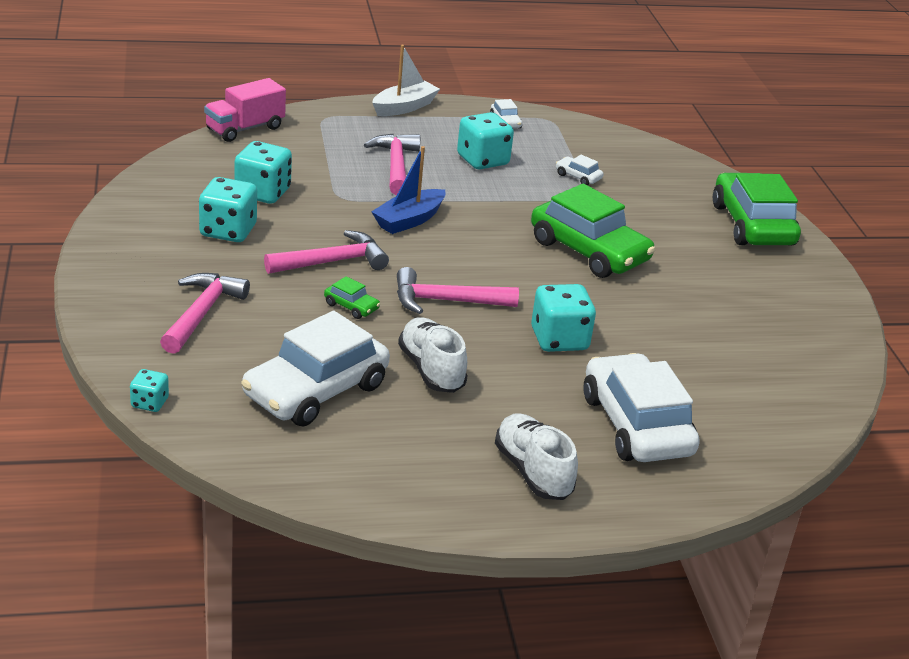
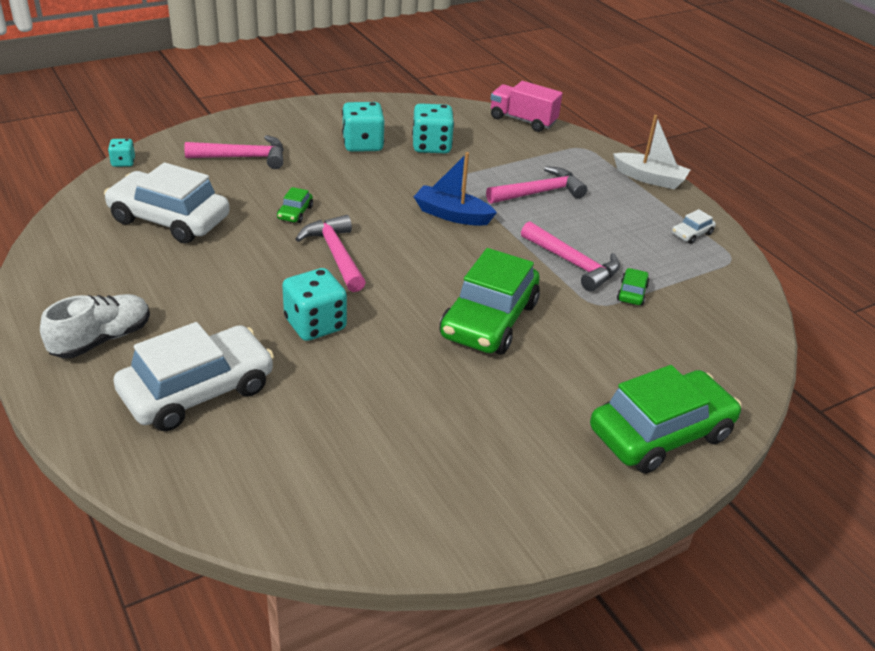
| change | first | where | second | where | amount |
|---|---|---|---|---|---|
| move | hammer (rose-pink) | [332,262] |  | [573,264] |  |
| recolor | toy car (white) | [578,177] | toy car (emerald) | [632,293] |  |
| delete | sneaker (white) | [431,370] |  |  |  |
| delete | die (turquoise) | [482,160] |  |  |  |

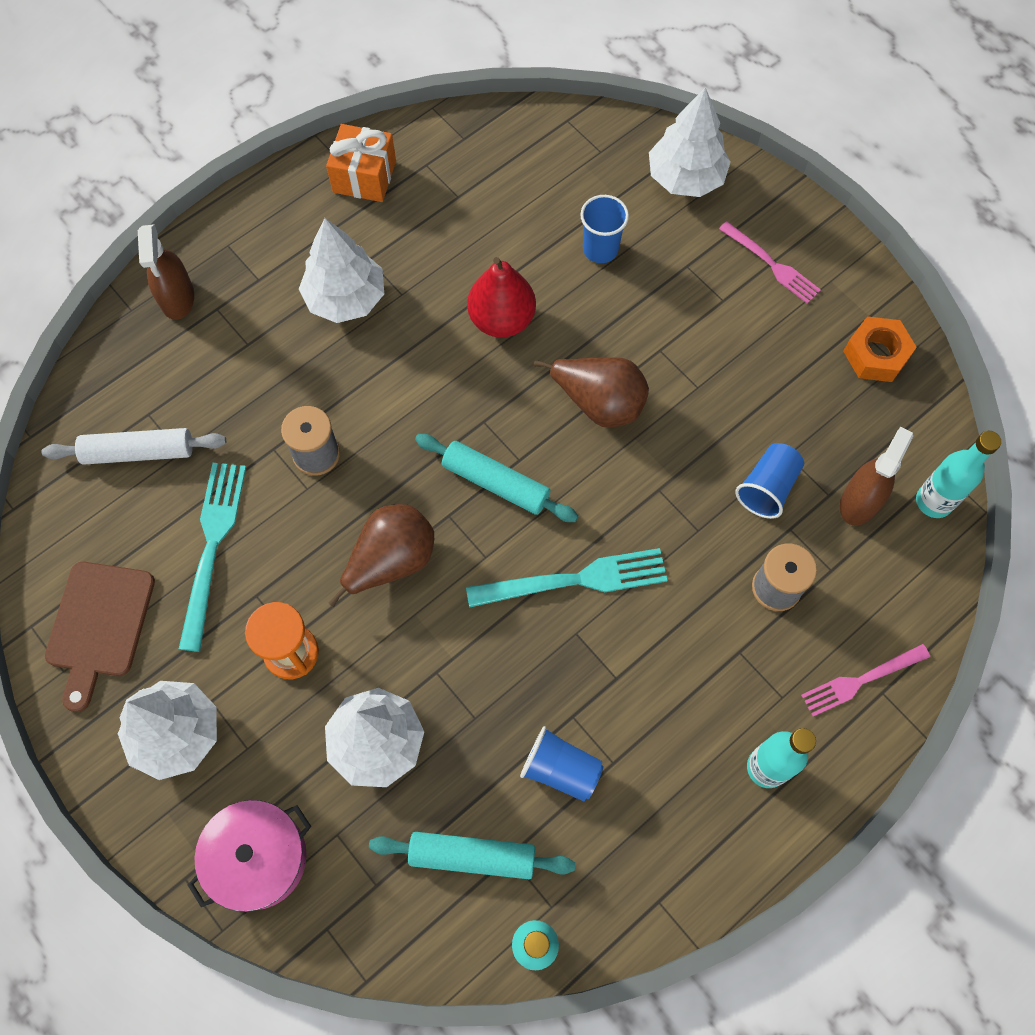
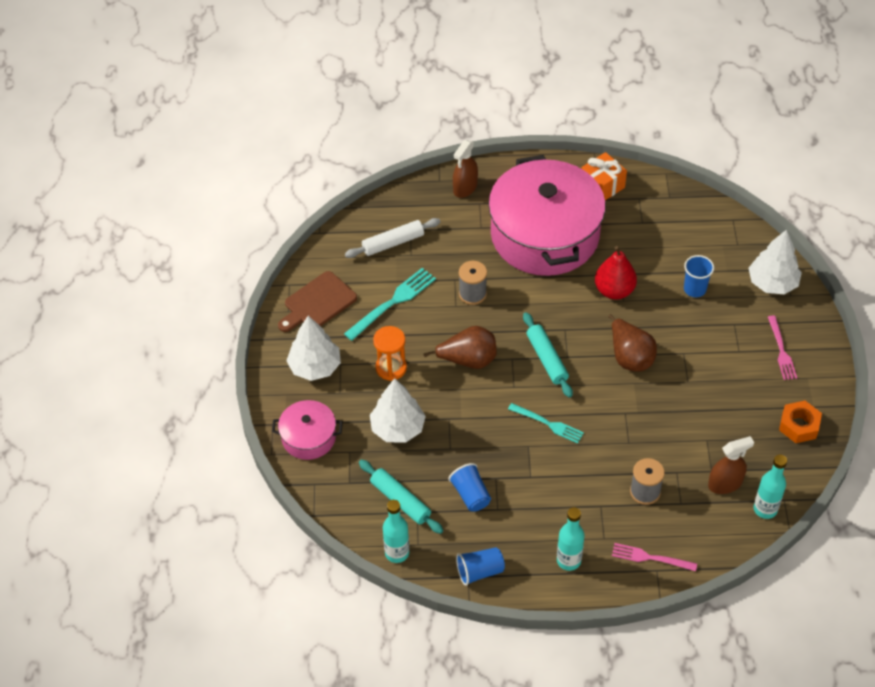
| change | first | where | second | where | amount |
|---|---|---|---|---|---|
| rotate | pastry roller (white) | [138,452] |  | [393,243] | 60 degrees counterclockwise |
| move | cup (royal blue) | [767,488] |  | [480,571] |  |
| replace | toy tree (white) | [345,298] | cooking pot (rose-pink) | [545,235] |  |
| resize | dinner fork (turquoise) | [576,579] |  | [548,424] | x0.66 |

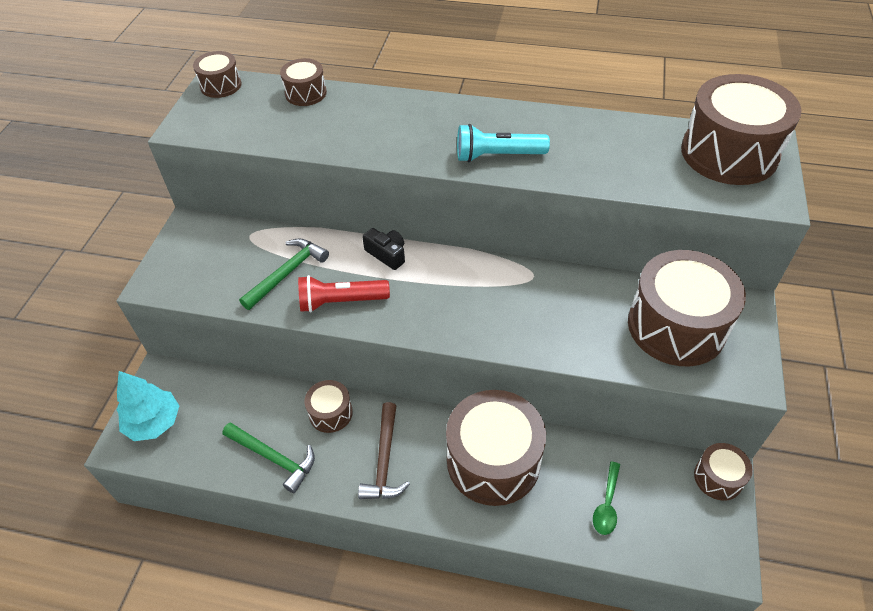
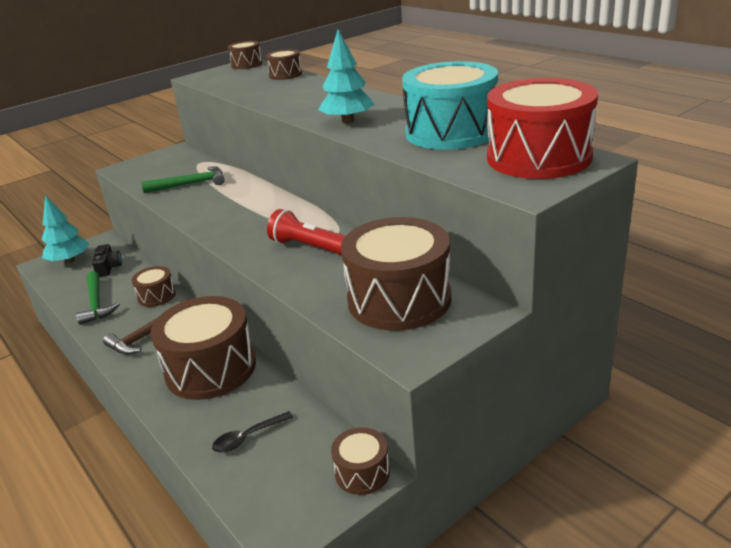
| change | first | where | second | where | amount |
|---|---|---|---|---|---|
| move | camera (ebony) | [387,254] |  | [108,267] |  |
| recolor | spoon (emerald) | [607,504] | spoon (ebony) | [248,437] |  |
| move | flashlight (scarlet) | [341,302] |  | [309,247] |  |
| replace | flashlight (turquoise) | [497,156] | toy tree (turquoise) | [348,121] |  |
| insert |  |  | snare drum (turquoise) | [451,132] |  |
| recolor | snare drum (russet) | [729,153] | snare drum (scarlet) | [538,157] |  |

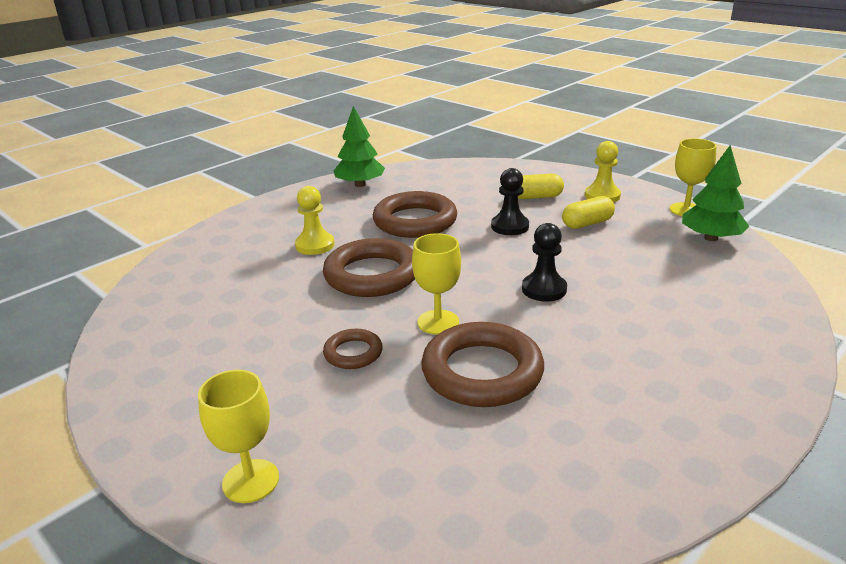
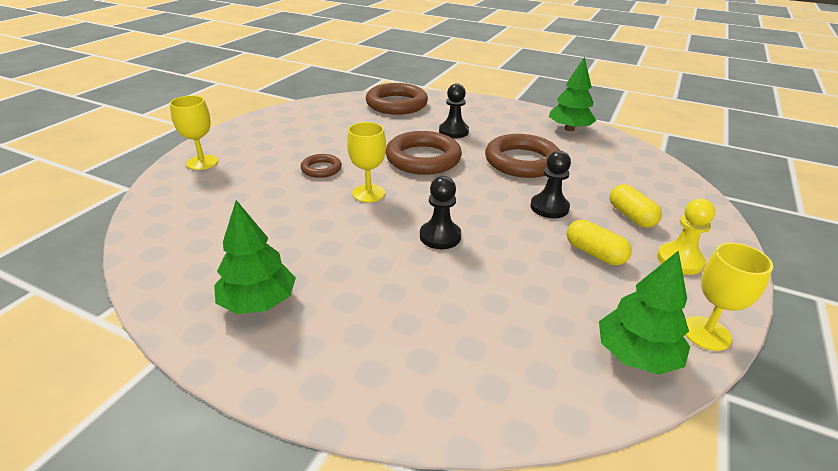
| change | first | where | second | where | amount |
|---|---|---|---|---|---|
| insert |  |  | toy tree (emerald) | [258,302] |  |
| move | ring (russet) | [482,372] |  | [396,104] |  |
| recolor | pawn (golden) | [315,245] | pawn (ebony) | [453,131] |  |

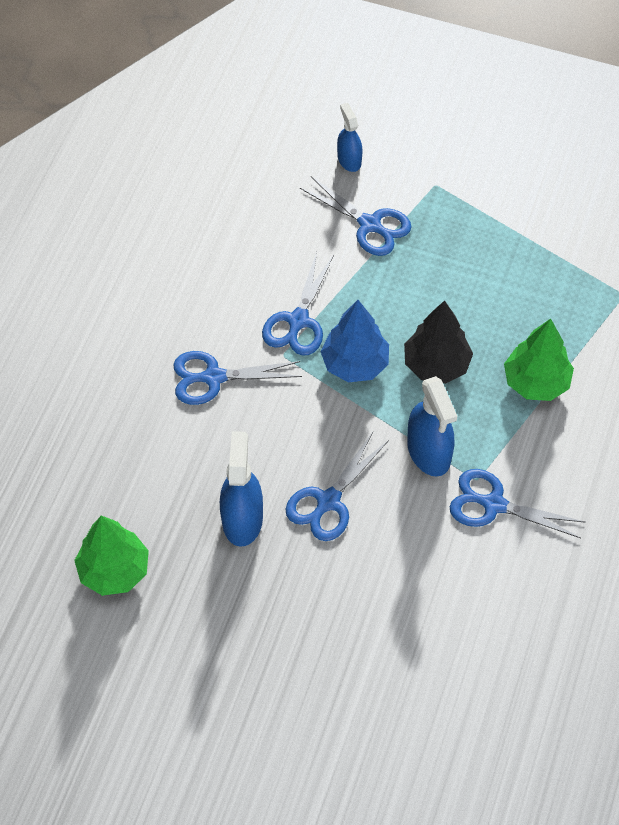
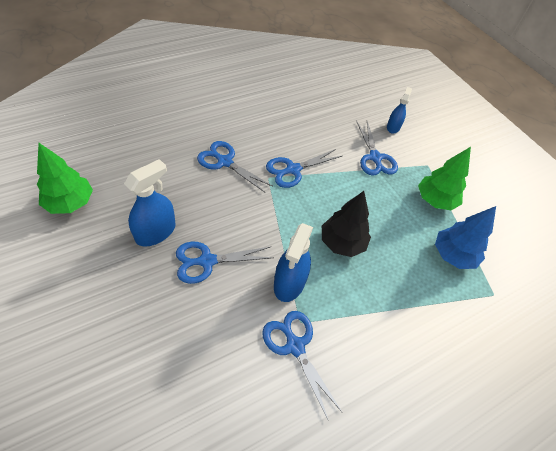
| change | first | where | second | where | amount |
|---|---|---|---|---|---|
| move | toy tree (emerald) | [536,382] |  | [435,200] |  |
| move | toy tree (royal blue) | [355,364] |  | [453,255] |  |

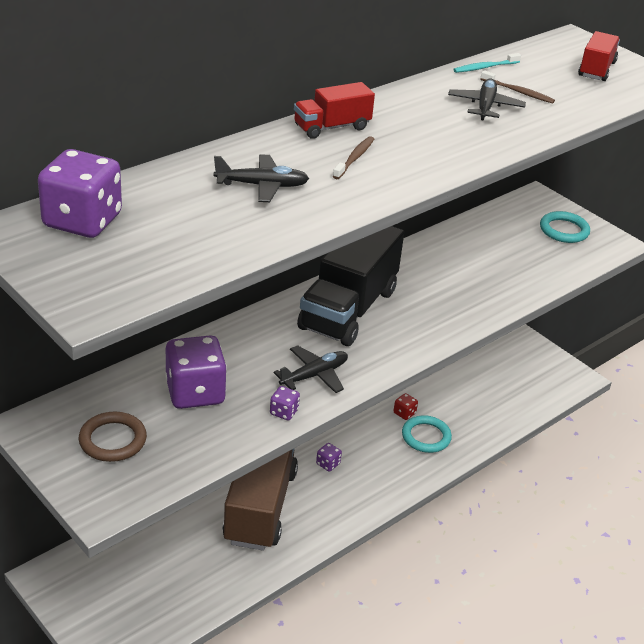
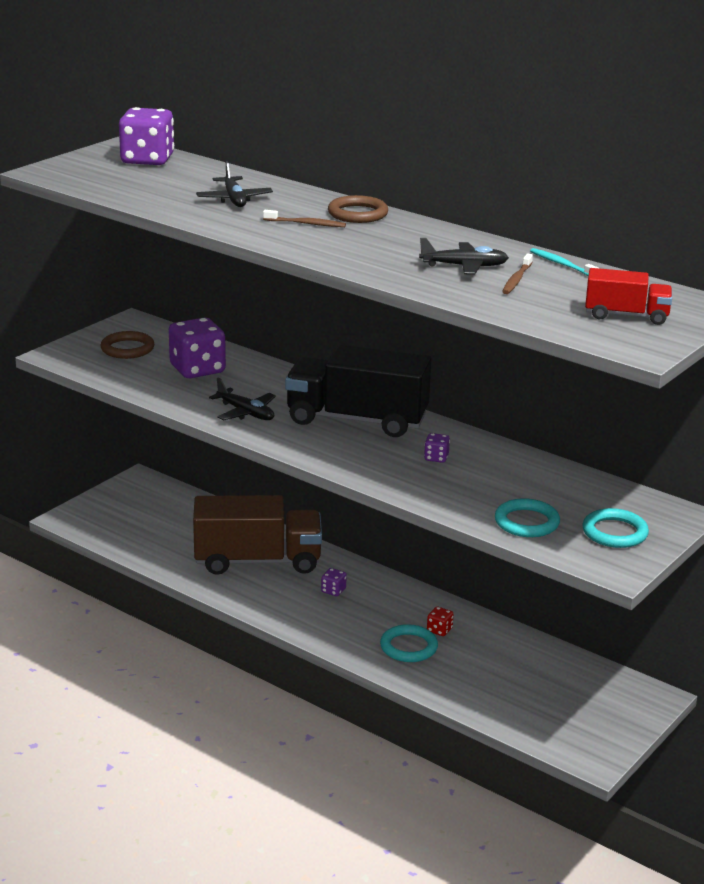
| change | first | where | second | where | amount |
|---|---|---|---|---|---|
| replace | lorry (scarlet) | [332,127] | ring (russet) | [357,214] |  |
| move | die (violet) | [284,412] |  | [436,458] |  |
| insert |  |  | ring (turquoise) | [526,522] |  |

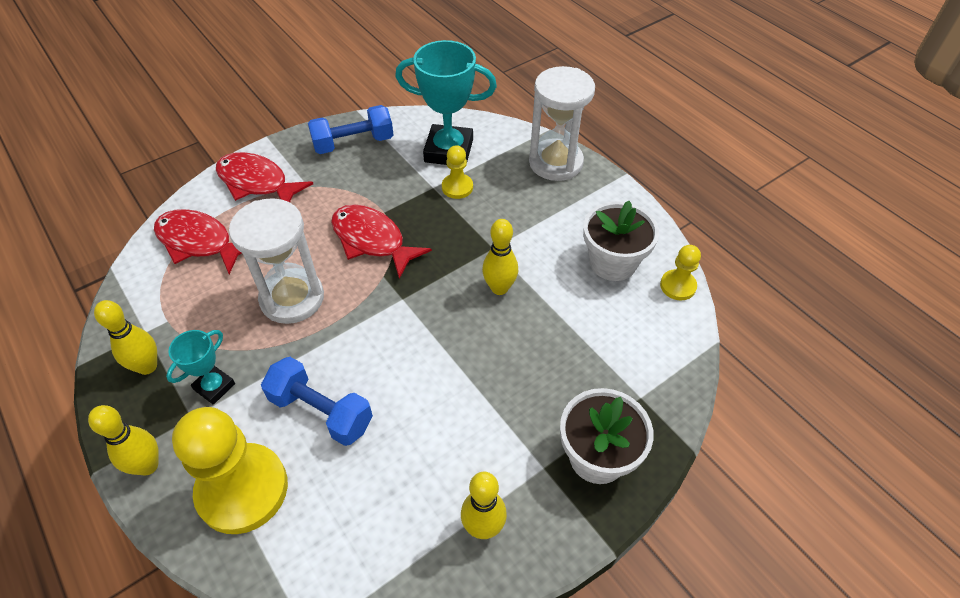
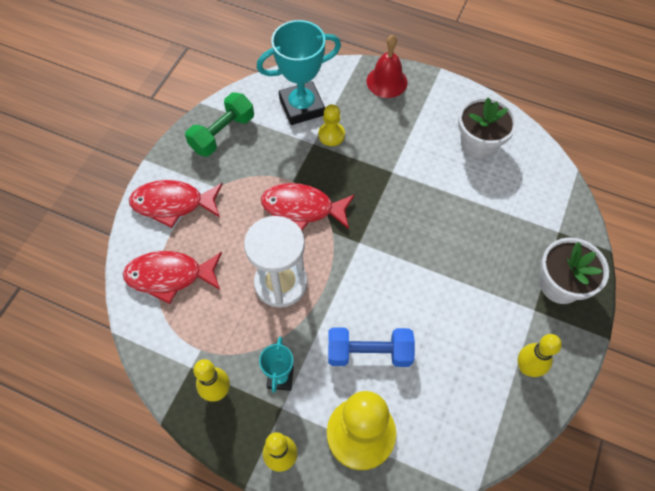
| change | first | where | second | where | amount |
|---|---|---|---|---|---|
| recolor | dumbbell (royal blue) | [353,143] | dumbbell (emerald) | [222,133] |  |
| replace | sandglass (white) | [555,162] | hand bell (scarlet) | [386,81] |  |
| delete | tenpin (golden) | [499,288] |  |  |  |
| delete | pawn (golden) | [678,286] |  |  |  |

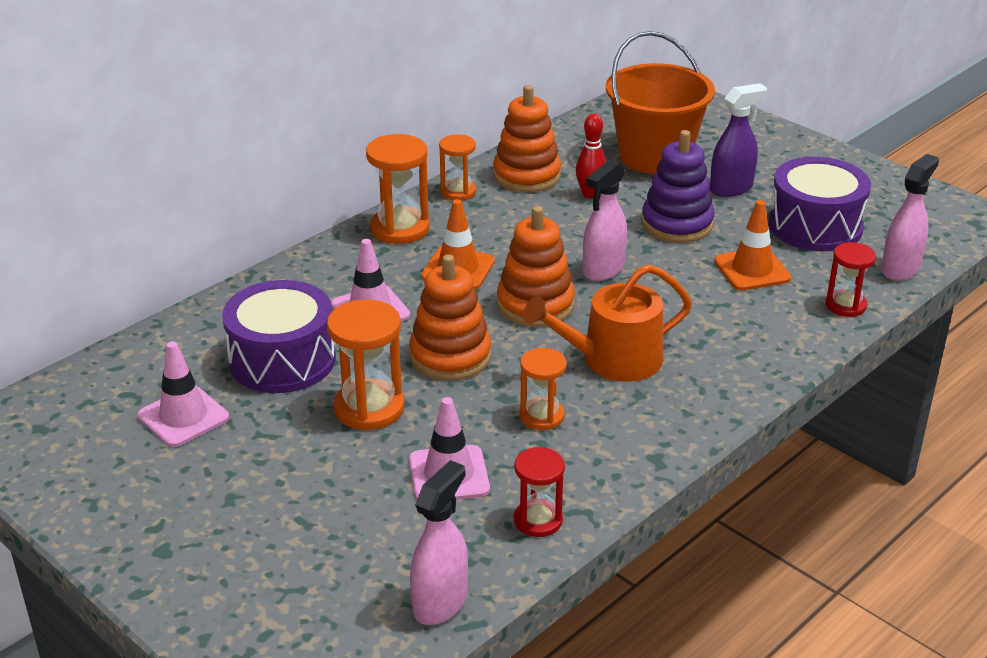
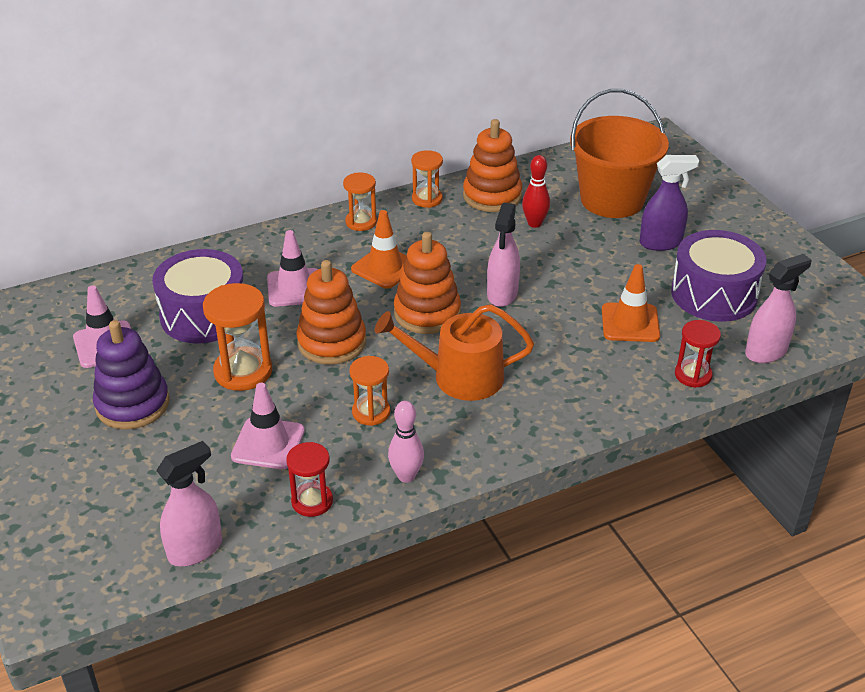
| change | first | where | second | where | amount |
|---|---|---|---|---|---|
| move | stacking toy (violet) | [677,224] |  | [132,404] |  |
| resize | sandglass (bright orange) | [400,228] |  | [361,222] | x0.63 |
| insert |  |  | tenpin (rose-pink) | [406,476] |  |
| rotate | spray bottle (rose-pink) | [603,270] |  | [502,294] | 45 degrees counterclockwise |

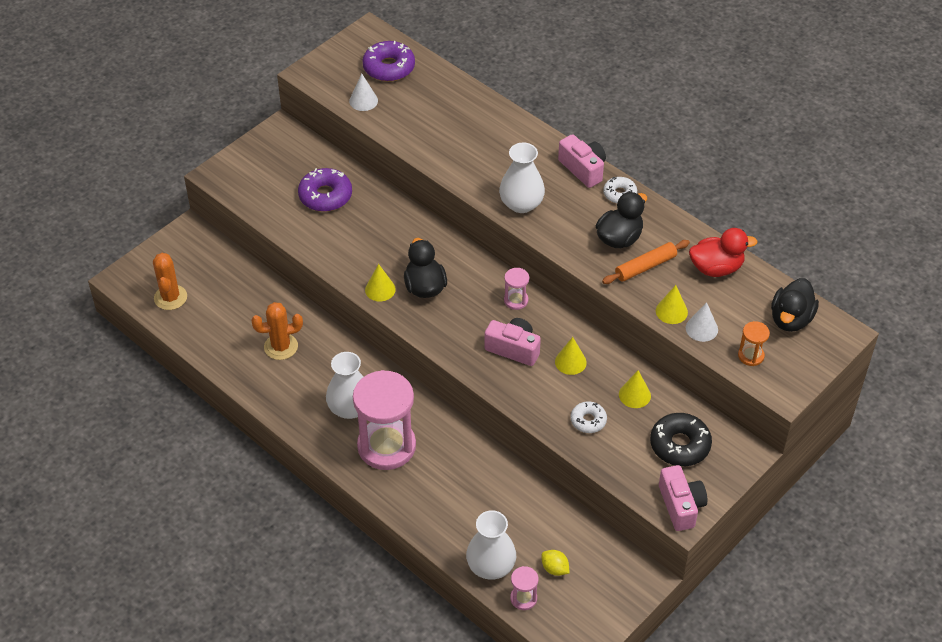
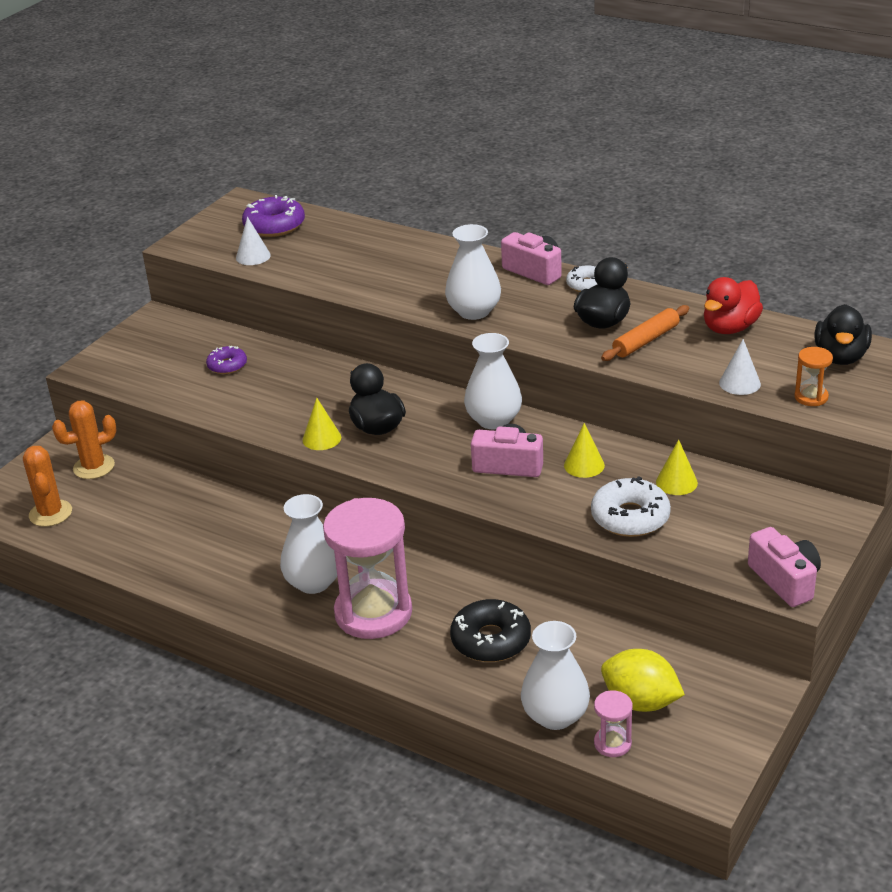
| change | first | where | second | where | amount |
|---|---|---|---|---|---|
| move | cactus (bright orange) | [281,347] |  | [94,467] |  |
| resize | donut (violet) | [325,196] |  | [227,365] | x0.60 |
| move | donut (ebony) | [680,445] |  | [491,640] |  |
| replace | sandglass (rose-pink) | [516,300] | vase (white) | [493,420] |  |
| resize | donut (white) | [588,420] |  | [630,517] | x1.66 |
| resize | lemon (golden) | [554,569] |  | [640,702] | x1.85 |
| rotate | toy duck (scarlet) | [716,268] |  | [730,328] | 150 degrees clockwise |
| delete | cone shape (golden) | [671,311] |  |  |  |

